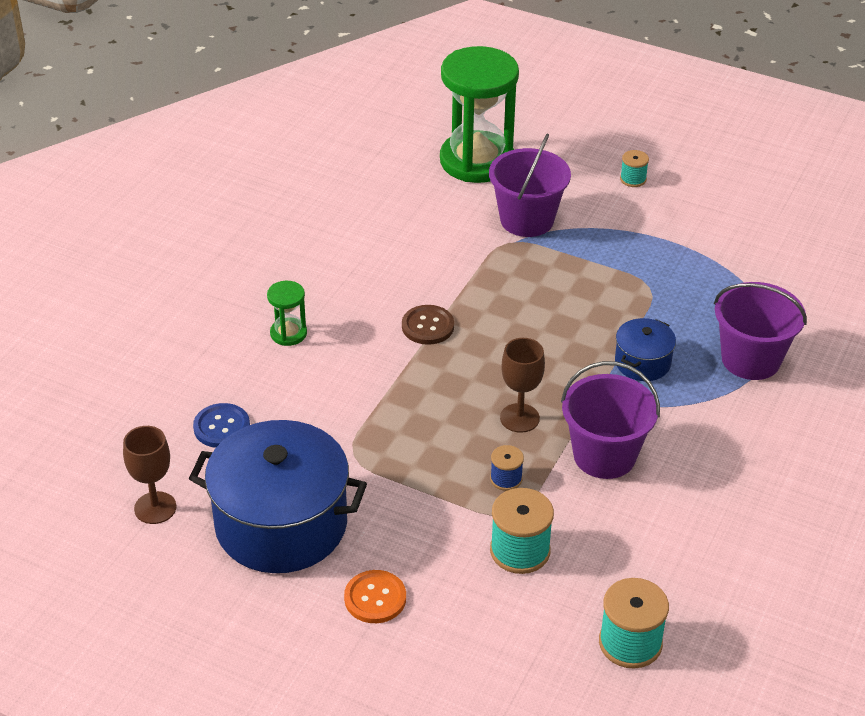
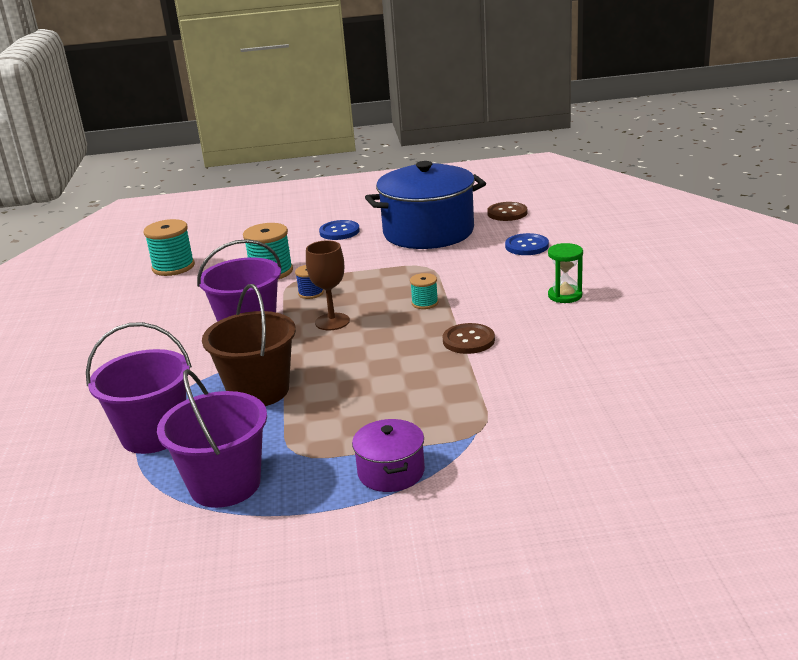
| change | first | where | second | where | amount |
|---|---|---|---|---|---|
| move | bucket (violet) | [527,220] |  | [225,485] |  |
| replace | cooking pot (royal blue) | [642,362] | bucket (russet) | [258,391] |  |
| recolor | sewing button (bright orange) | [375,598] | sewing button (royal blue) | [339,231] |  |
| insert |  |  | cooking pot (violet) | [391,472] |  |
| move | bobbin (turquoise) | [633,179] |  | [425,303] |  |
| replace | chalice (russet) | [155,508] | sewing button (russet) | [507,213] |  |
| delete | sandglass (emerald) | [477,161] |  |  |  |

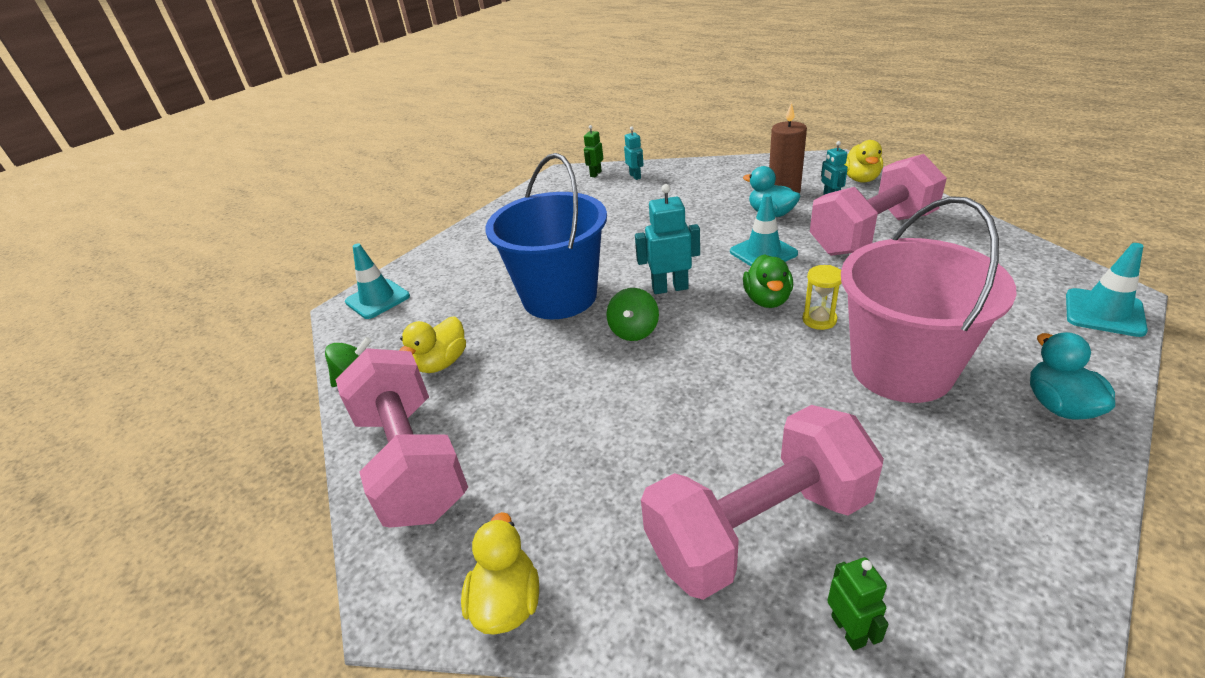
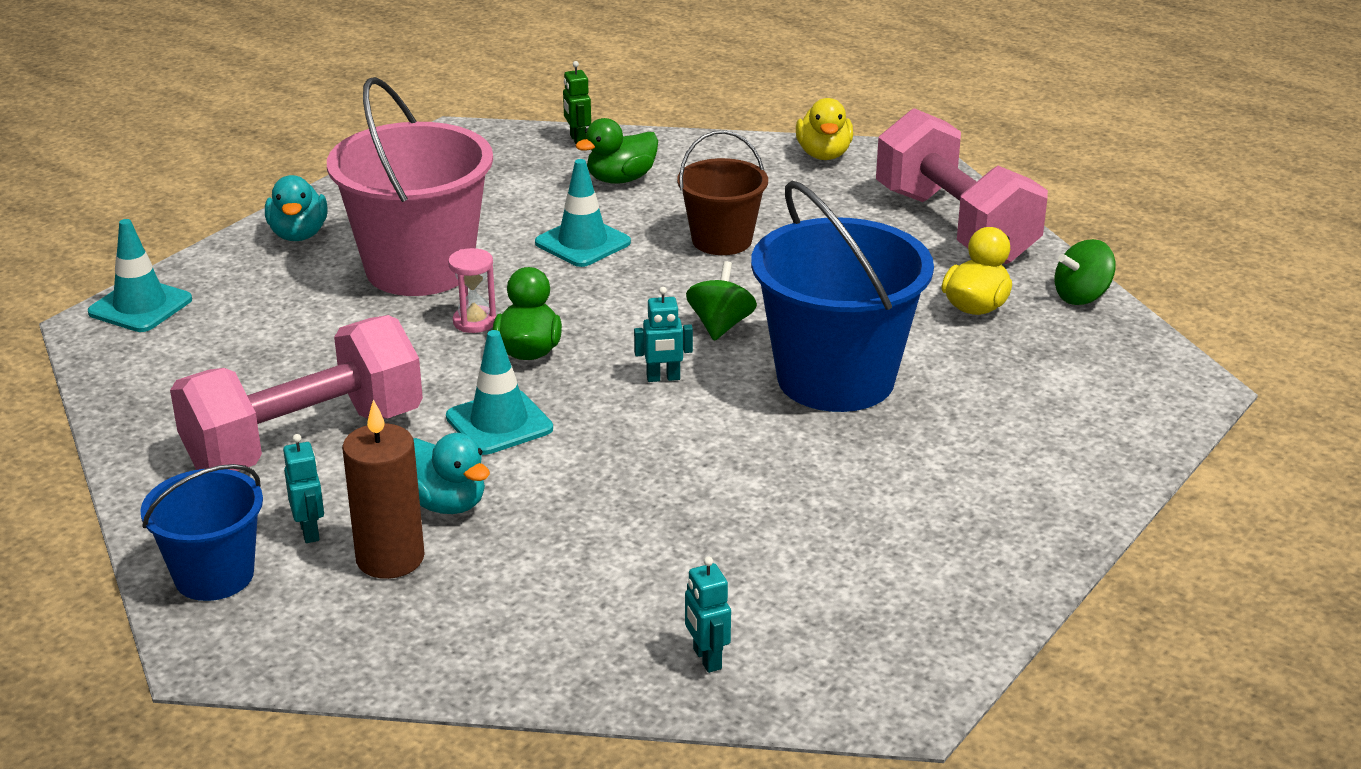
| change | first | where | second | where | amount |
|---|---|---|---|---|---|
| replace | toy duck (golden) | [860,179] | bucket (royal blue) | [214,575] |  |
| recolor | sandglass (golden) | [819,320] | sandglass (rose-pink) | [474,322] |  |
| move | road cone (turquoise) | [377,299] |  | [582,243] |  |
| replace | dumbbell (rose-pink) | [758,527] | toy duck (emerald) | [620,179] |  |
| resize | robot figure (turquoise) | [670,288] |  | [663,378] | x0.61 |
| insert |  |  | bucket (russet) | [722,240] |  |
| delete | robot figure (emerald) | [595,174] |  |  |  |

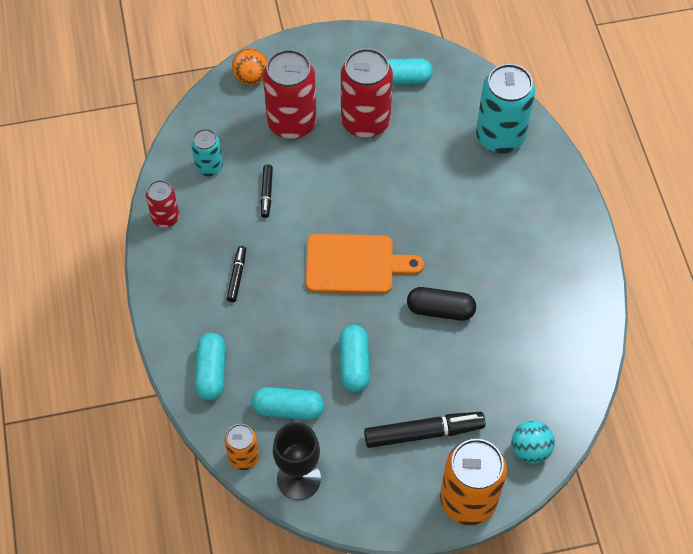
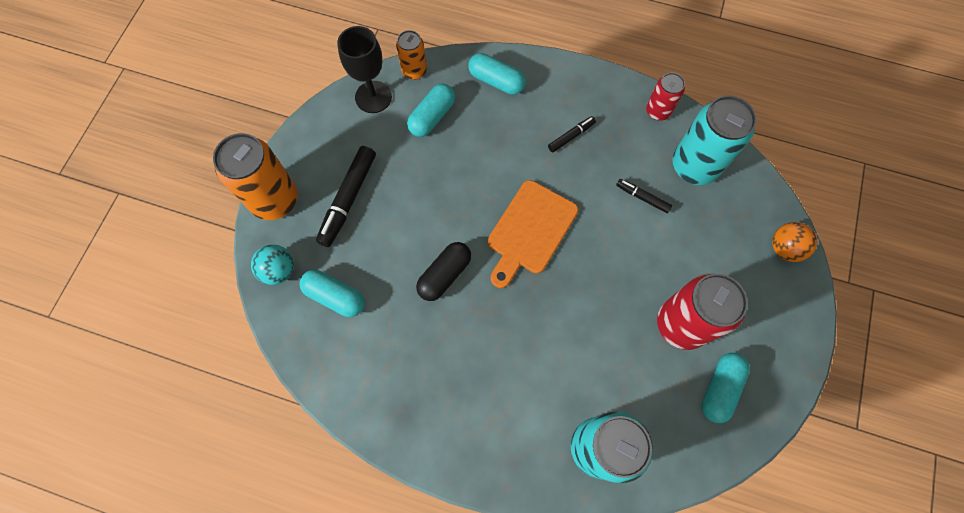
| change | first | where | second | where | amount |
|---|---|---|---|---|---|
| move | pill (turquoise) | [354,364] |  | [335,297] |  |
| rotate | marker pen (ebony) | [237,276] |  | [571,136] | 75 degrees counterclockwise |
| resize | can (turquoise) | [209,167] |  | [694,166] | x1.84 |
| delete | can (scarlet) | [292,123] |  |  |  |

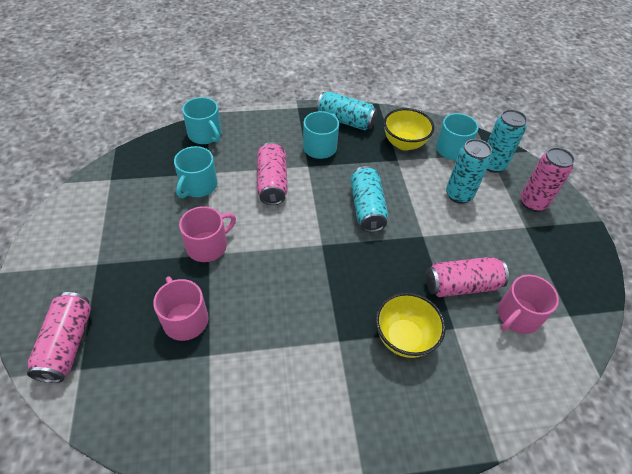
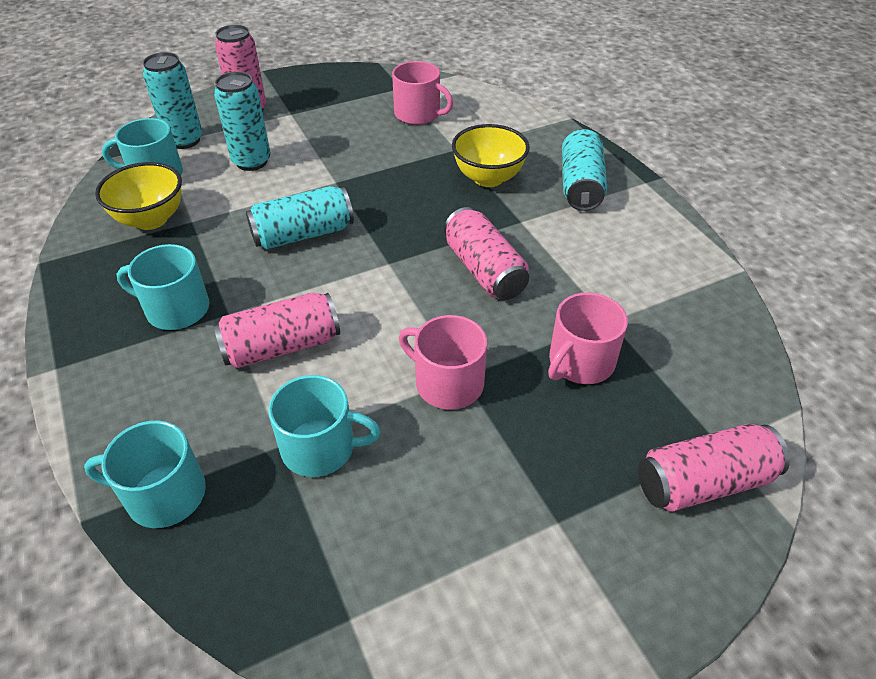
| change | first | where | second | where | amount |
|---|---|---|---|---|---|
| rotate | mug (turquoise) | [205,134] |  | [164,494] | 120 degrees counterclockwise |
| move | can (rose-pink) | [461,285] |  | [484,270] |  |
| move | can (turquoise) | [345,121] |  | [580,185] |  |

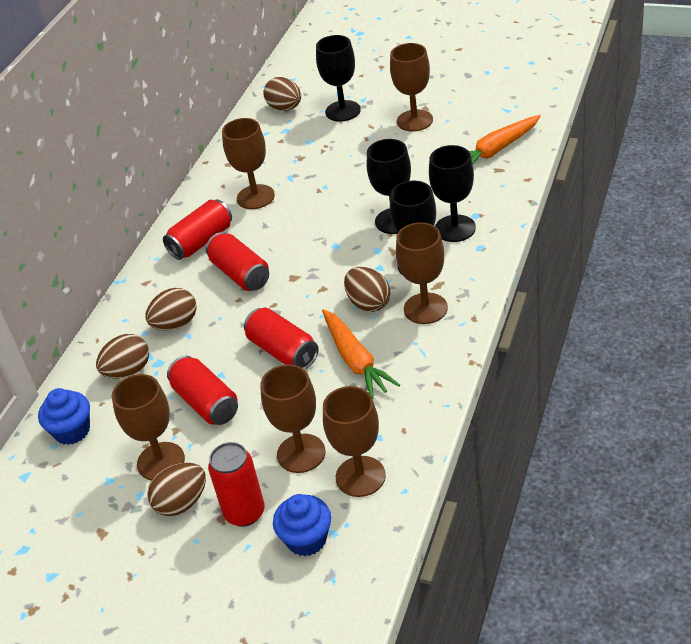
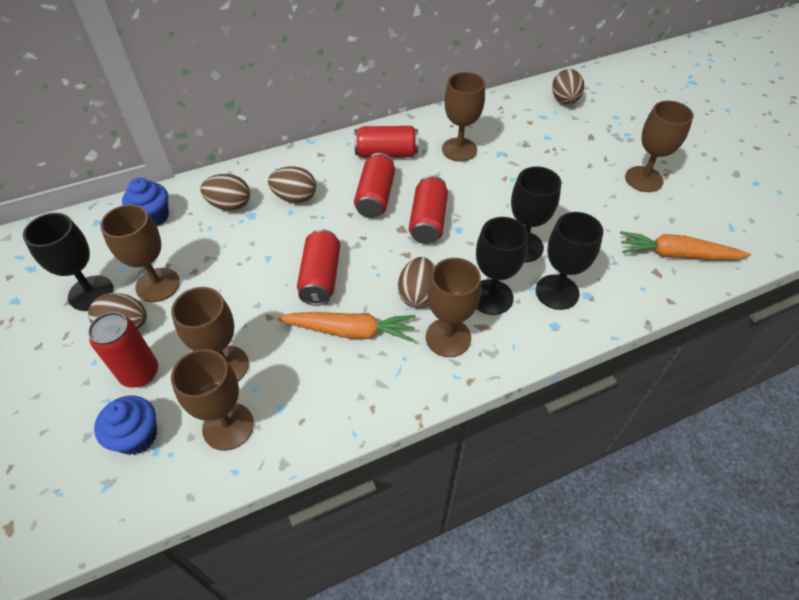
| change | first | where | second | where | amount |
|---|---|---|---|---|---|
| move | chalice (ebony) | [343,111] |  | [91,293] |  |
| rotate | root vegetable (bright orange) | [355,360] |  | [350,331] | 105 degrees counterclockwise |
| move | can (scarlet) | [206,403] |  | [428,221] |  |

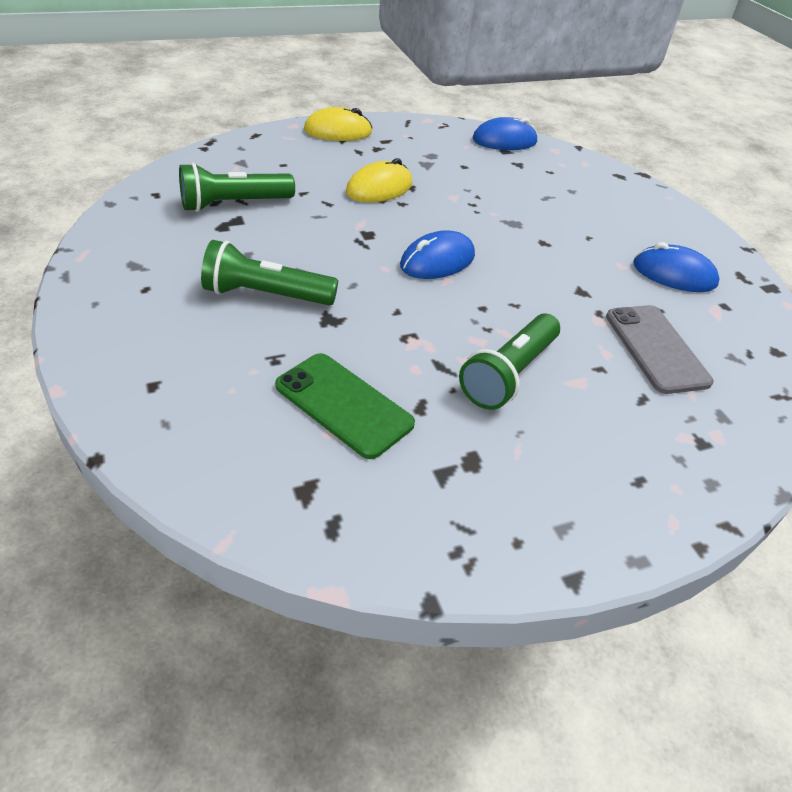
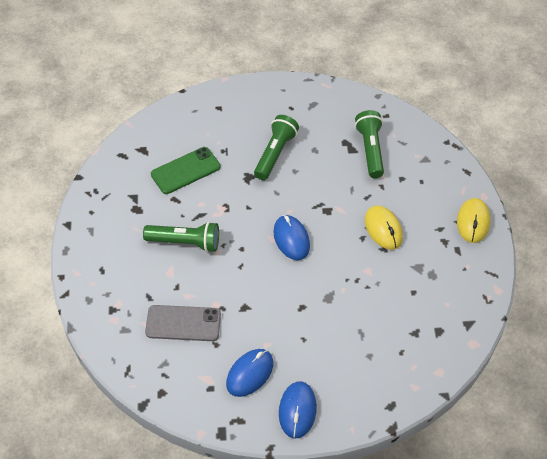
| change | first | where | second | where | amount |
|---|---|---|---|---|---|
| rotate | flashlight (emerald) | [509,374] |  | [185,242] | 135 degrees clockwise |
| move | computer mouse (royal blue) | [504,141] |  | [297,410] |  |

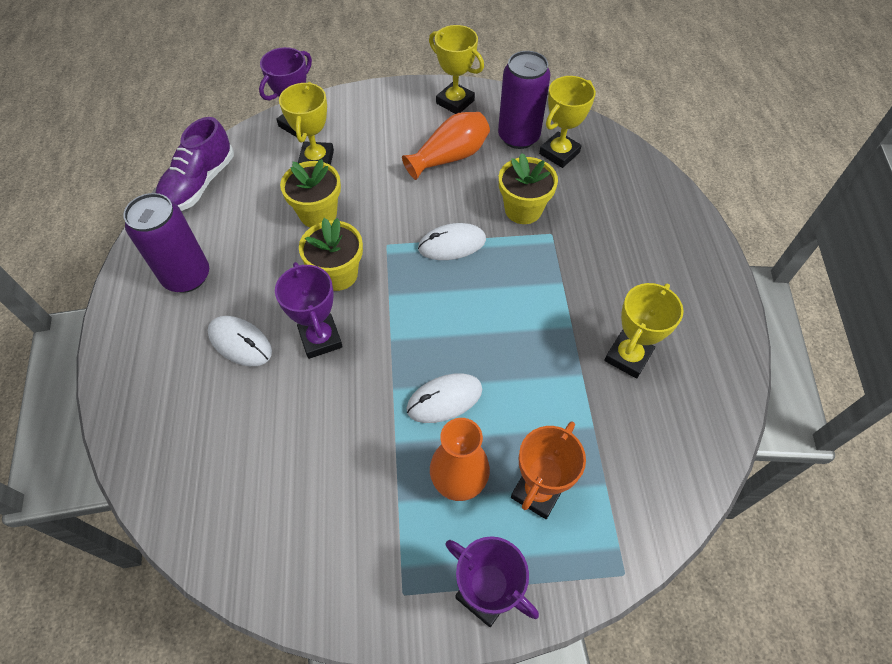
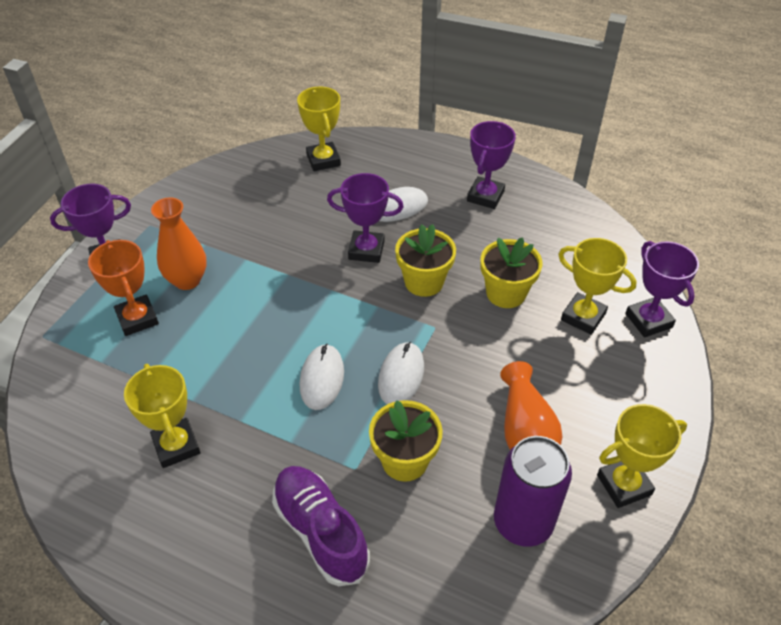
| change | first | where | second | where | amount |
|---|---|---|---|---|---|
| move | sneaker (violet) | [199,184] |  | [320,532] |  |
| move | trophy (golden) | [559,153] |  | [323,160] |  |
| move | computer mouse (white) | [444,399] |  | [322,378] |  |
| replace | can (violet) | [187,276] | trophy (violet) | [485,196] |  |

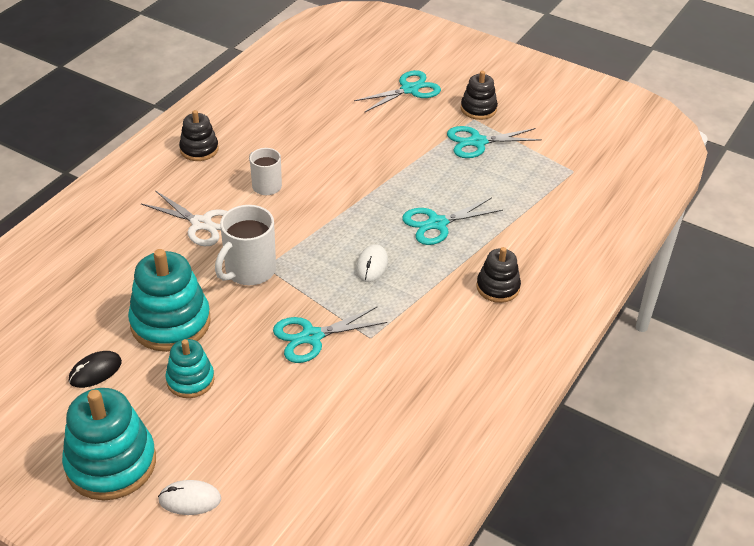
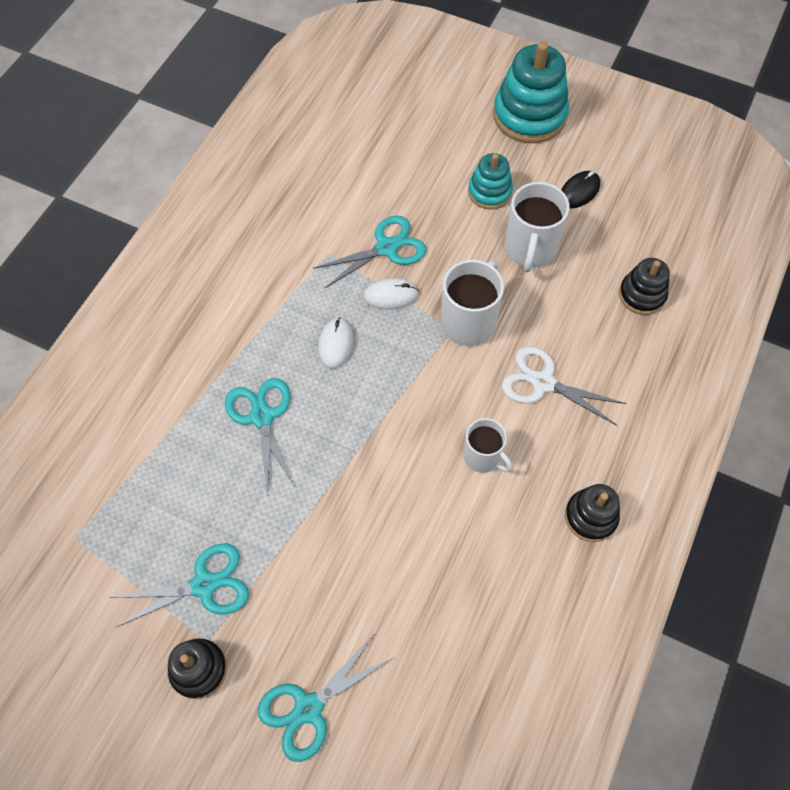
| change | first | where | second | where | amount |
|---|---|---|---|---|---|
| rotate | scissors (turquoise) | [437,224] |  | [262,417] | 75 degrees counterclockwise |
| move | computer mouse (white) | [190,499] |  | [391,295] |  |
| replace | stacking toy (turquoise) | [170,322] | mug (white) | [530,249] |  |
| move | stacking toy (ebony) | [498,287] |  | [642,295] |  |

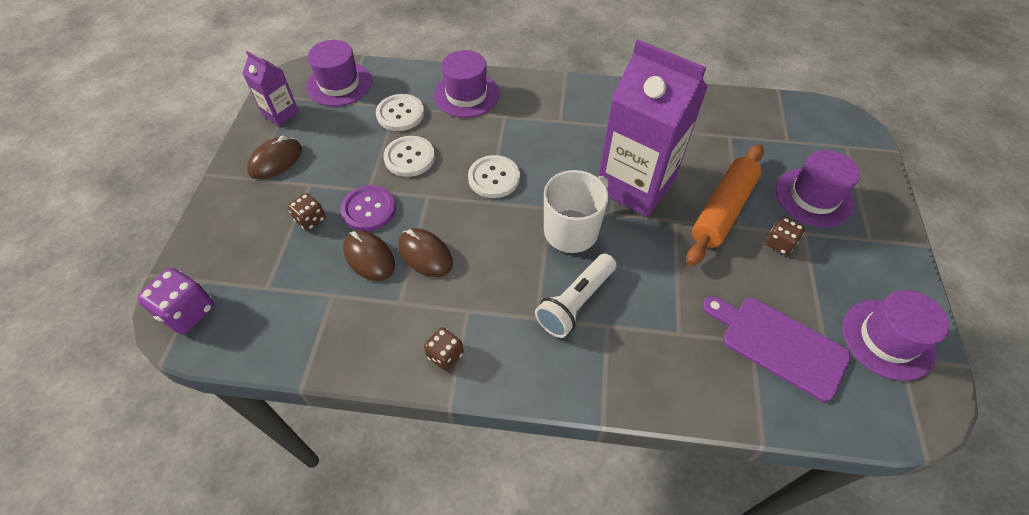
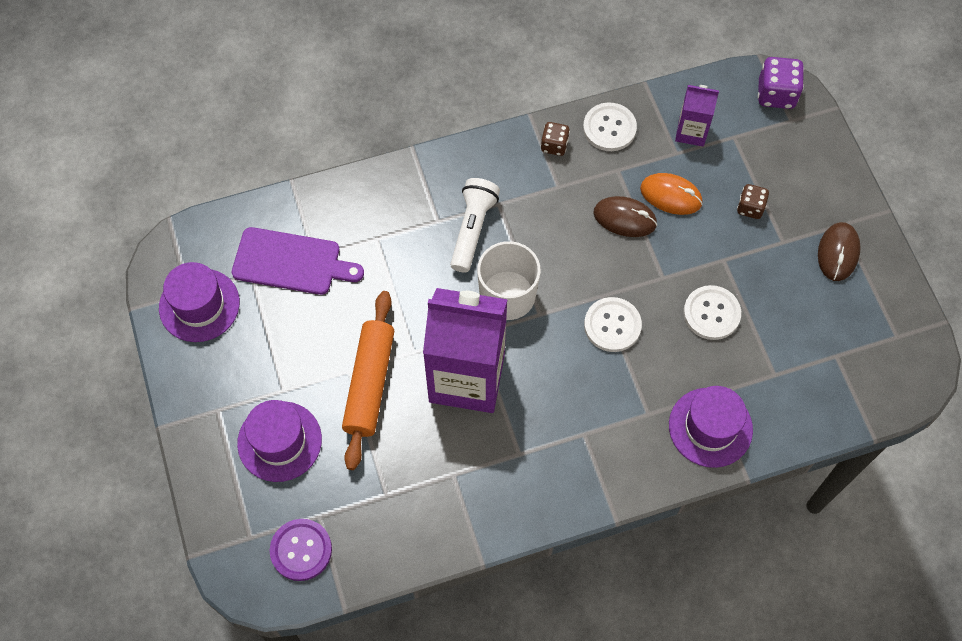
| change | first | where | second | where | amount |
|---|---|---|---|---|---|
| move | sewing button (violet) | [369,209] |  | [301,550] |  |
| move | sewing button (white) | [400,114] |  | [609,128] |  |
| recolor | computer mouse (russet) | [369,257] | computer mouse (bright orange) | [671,196] |  |
| move | carton (violet) | [281,114] |  | [691,132] |  |
| delete | top hat (violet) | [339,84] |  |  |  |
| delete | die (russet) | [779,243] |  |  |  |

